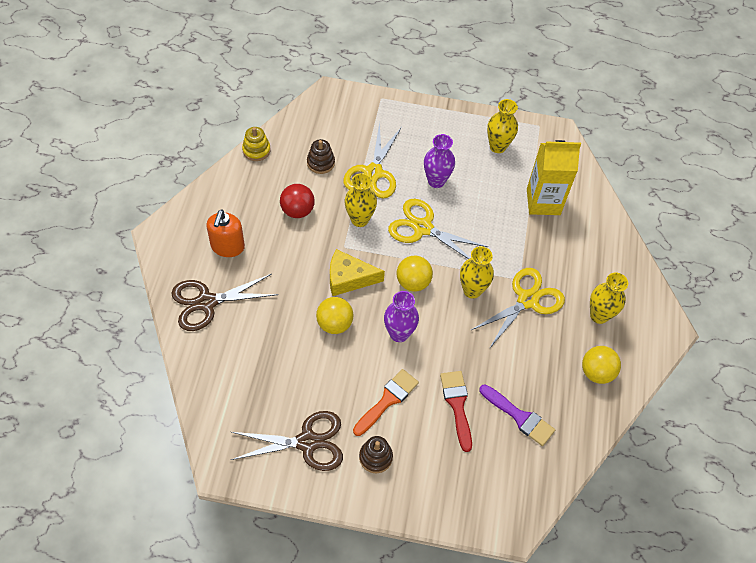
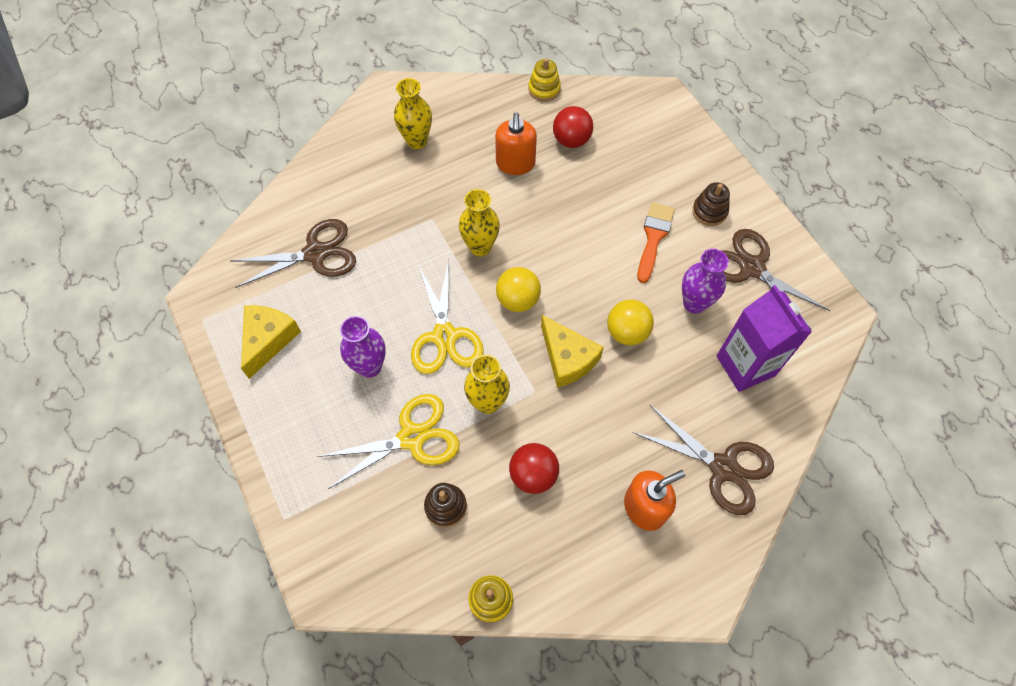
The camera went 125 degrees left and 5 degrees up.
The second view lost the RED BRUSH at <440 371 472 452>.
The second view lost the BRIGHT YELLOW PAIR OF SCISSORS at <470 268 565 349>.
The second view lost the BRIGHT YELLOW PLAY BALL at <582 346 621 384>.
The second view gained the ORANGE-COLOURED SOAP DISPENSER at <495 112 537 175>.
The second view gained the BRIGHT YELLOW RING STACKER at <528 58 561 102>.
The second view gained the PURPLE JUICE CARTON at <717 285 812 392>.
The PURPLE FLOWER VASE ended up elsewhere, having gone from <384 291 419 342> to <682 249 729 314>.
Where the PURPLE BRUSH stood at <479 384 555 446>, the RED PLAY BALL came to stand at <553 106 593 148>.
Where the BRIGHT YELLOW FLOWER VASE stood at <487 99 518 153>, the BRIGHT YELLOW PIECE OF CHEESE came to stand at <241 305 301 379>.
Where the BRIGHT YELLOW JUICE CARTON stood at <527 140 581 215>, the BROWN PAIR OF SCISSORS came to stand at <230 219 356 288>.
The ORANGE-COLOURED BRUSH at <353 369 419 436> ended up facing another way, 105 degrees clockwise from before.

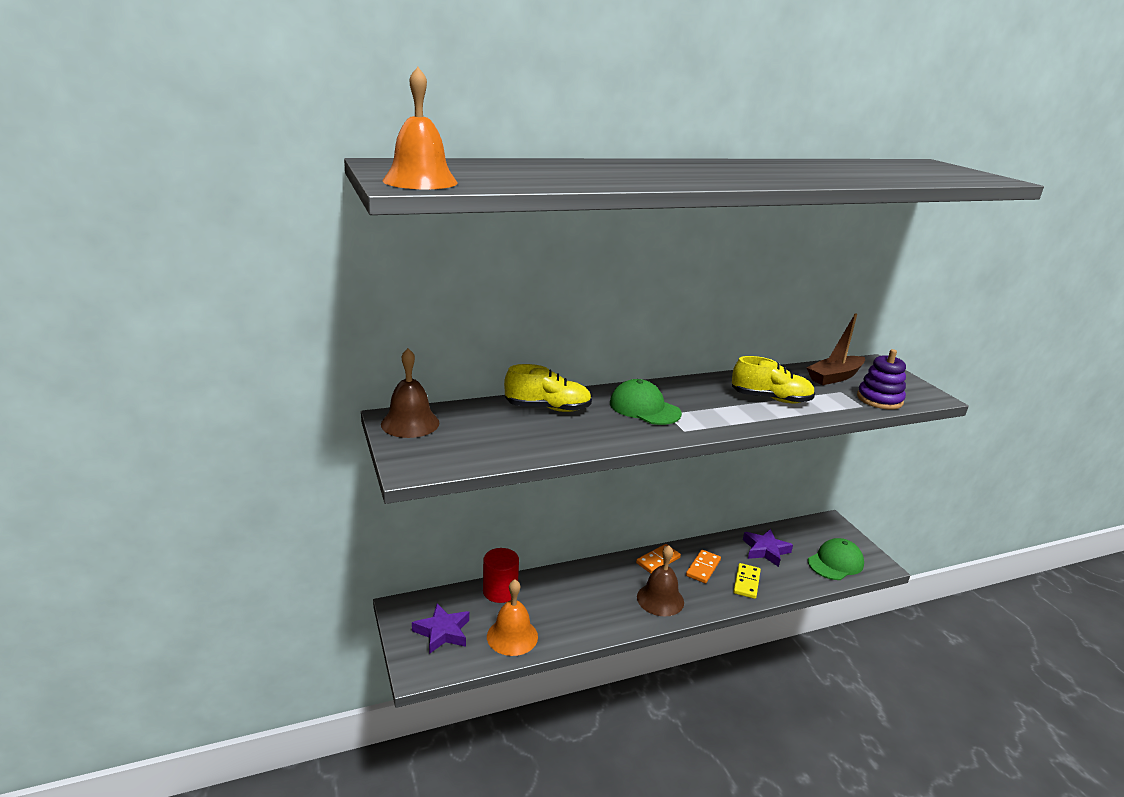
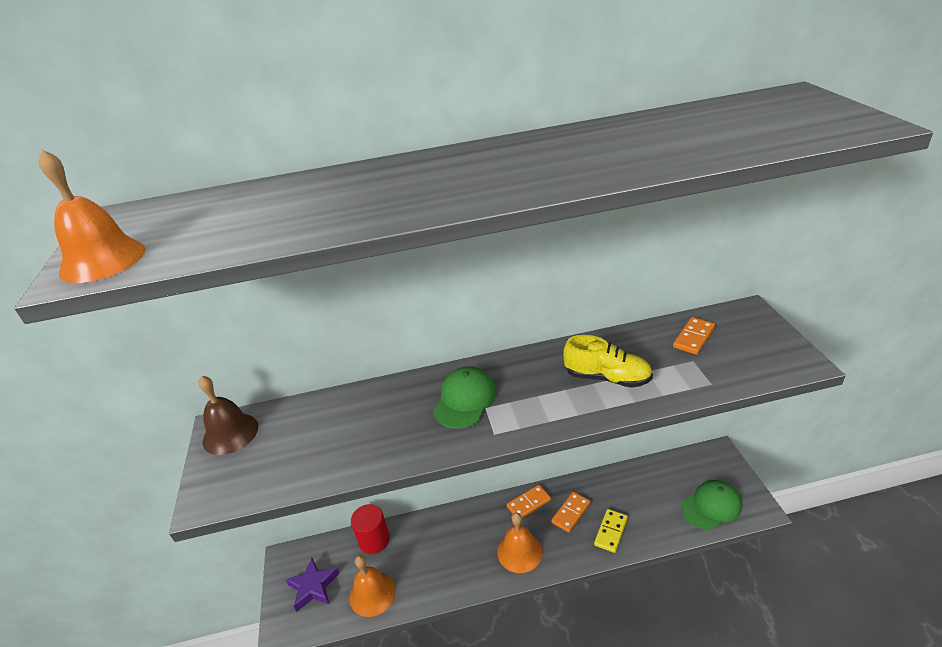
The camera went 15 degrees right and 10 degrees up.
The second view lost the BRIGHT YELLOW LACE-UP SHOE at <504 364 592 412>.
The second view lost the PURPLE STAR at <743 529 793 567>.
The second view lost the PURPLE RING STACKER at <857 349 906 409>.
Where the BROWN SAILBOAT stood at <806 313 865 385>, the ORANGE-COLOURED DOMINO PIECE came to stand at <673 317 715 355>.
What was the BROWN SCHOOL BELL at <637 545 684 617> turned into the ORANGE-COLOURED SCHOOL BELL at <497 513 543 573>.
The EMERALD CAP at <610 379 682 425> ended up facing another way, 60 degrees clockwise from before.

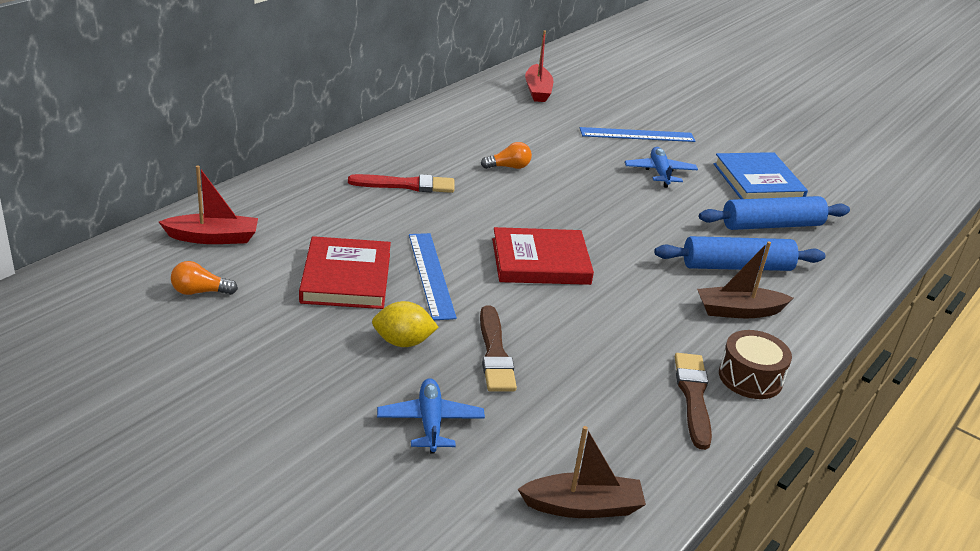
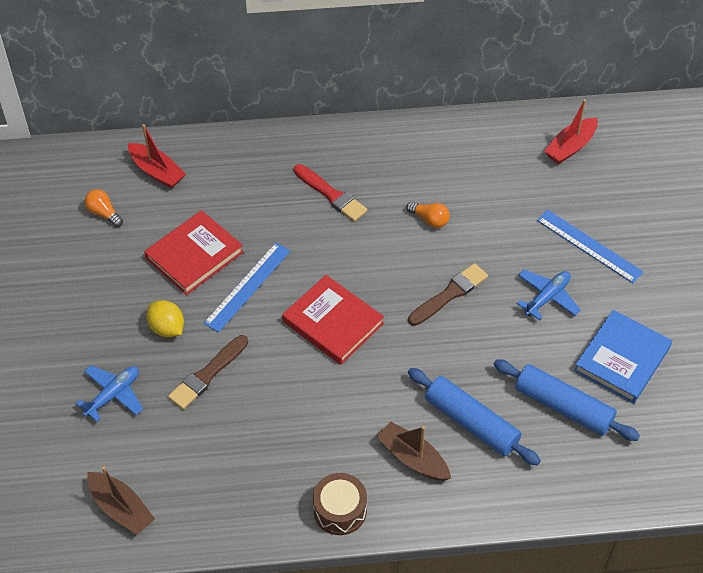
The camera went 50 degrees right and 20 degrees up.
The BROWN BRUSH ended up elsewhere, having gone from <675 353 712 450> to <408 263 488 326>.

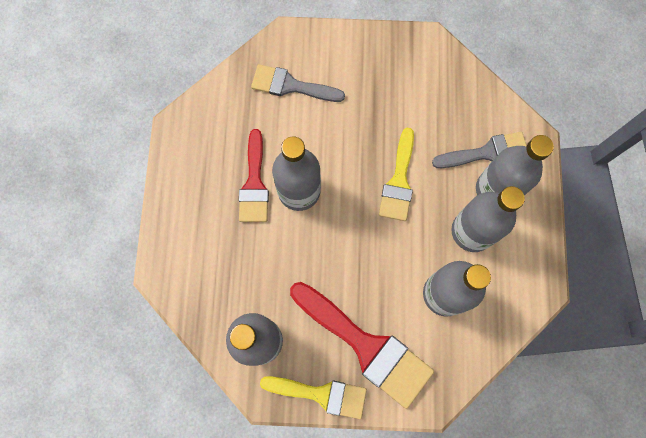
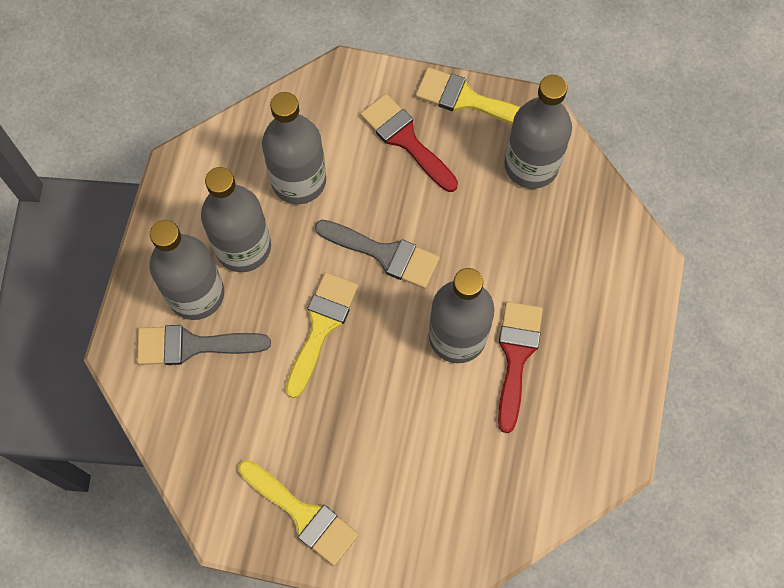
The camera went 170 degrees left and 5 degrees down.
The second view gained the BRIGHT YELLOW BRUSH at <238 460 359 566>.
The GREY BRUSH ended up elsewhere, having gone from <251 64 345 102> to <315 220 440 289>.
The size of the RED BRUSH at <290 282 434 409> changed by a factor of 0.64.

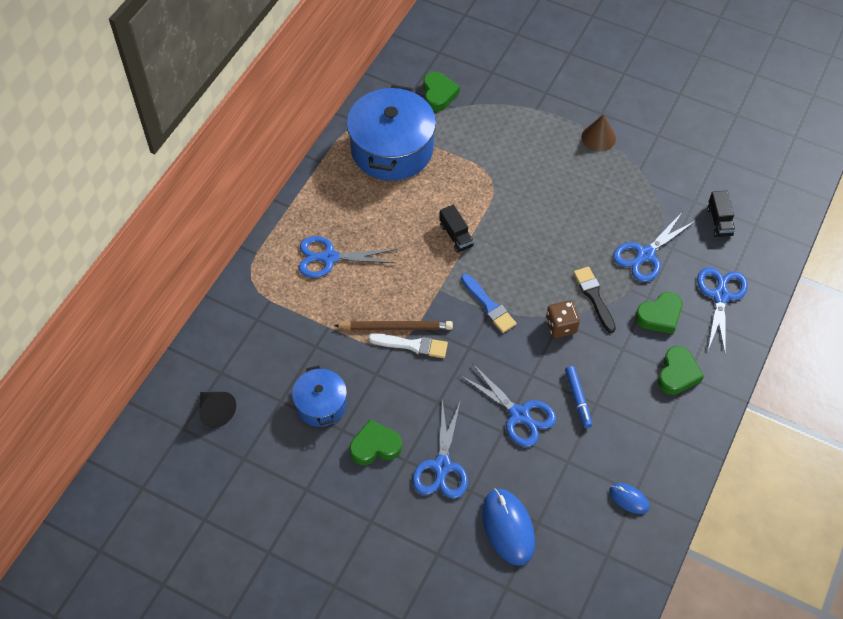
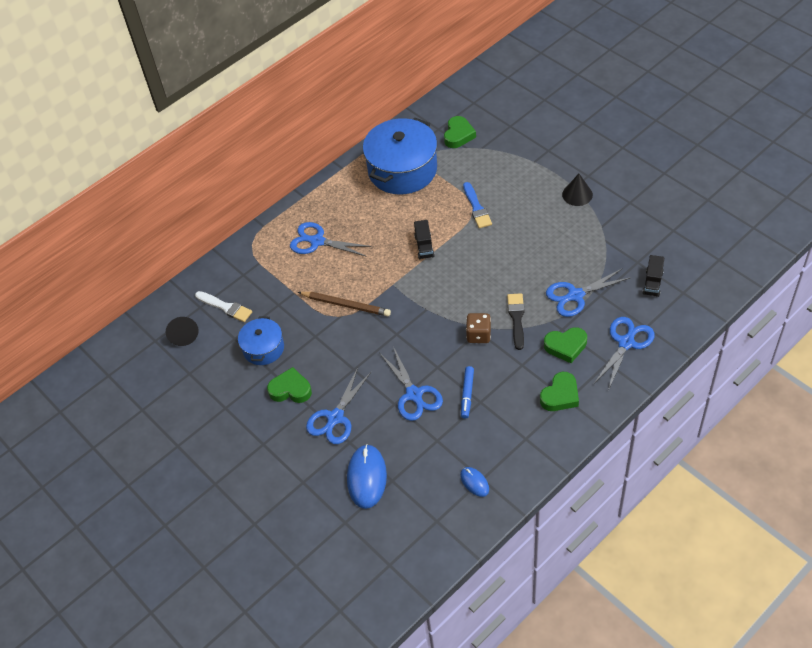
The camera went 25 degrees right and 5 degrees down.
The PURE WHITE BRUSH ended up elsewhere, having gone from <368 333 448 358> to <195 291 252 322>.
The ROYAL BLUE BRUSH ended up elsewhere, having gone from <461 274 517 333> to <463 182 492 228>.
What was the BROWN CONE SHAPE at <582 114 616 151> turned into the EBONY CONE SHAPE at <562 174 593 206>.

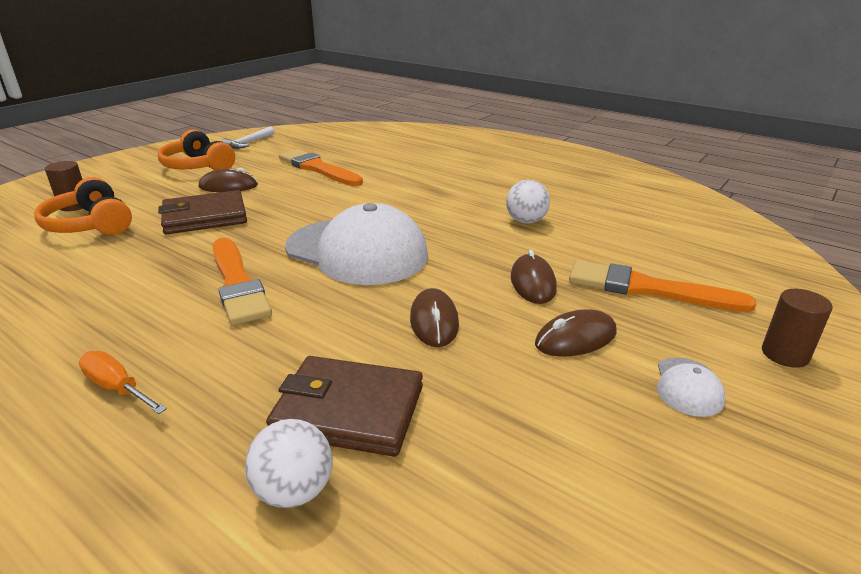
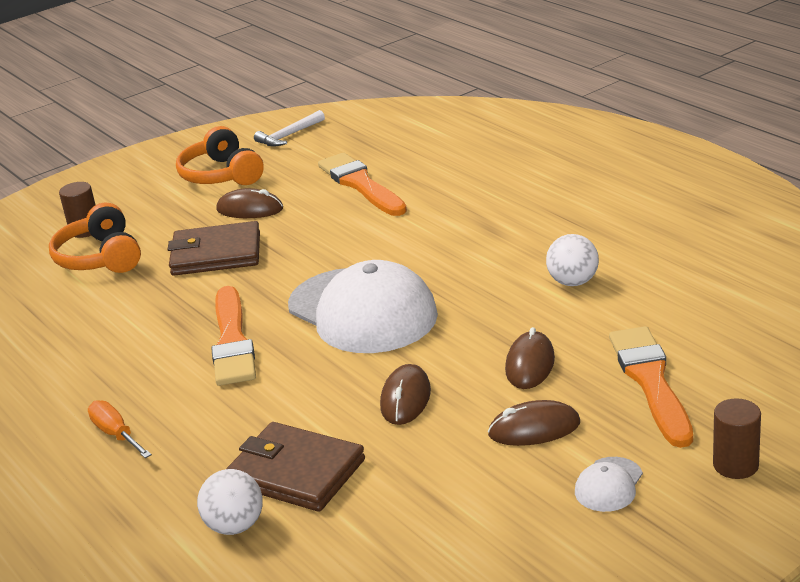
The camera went 20 degrees right and 0 degrees up.
The ORANGE-COLOURED BRUSH at <569 260 756 312> ended up facing another way, 45 degrees clockwise from before.

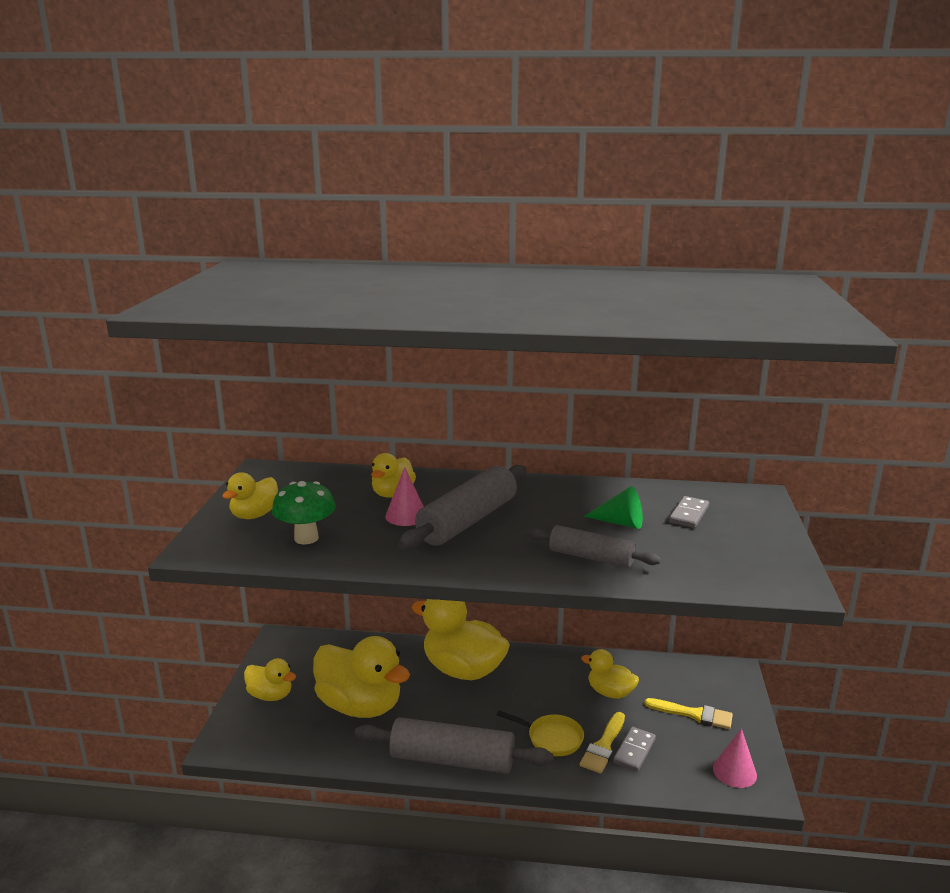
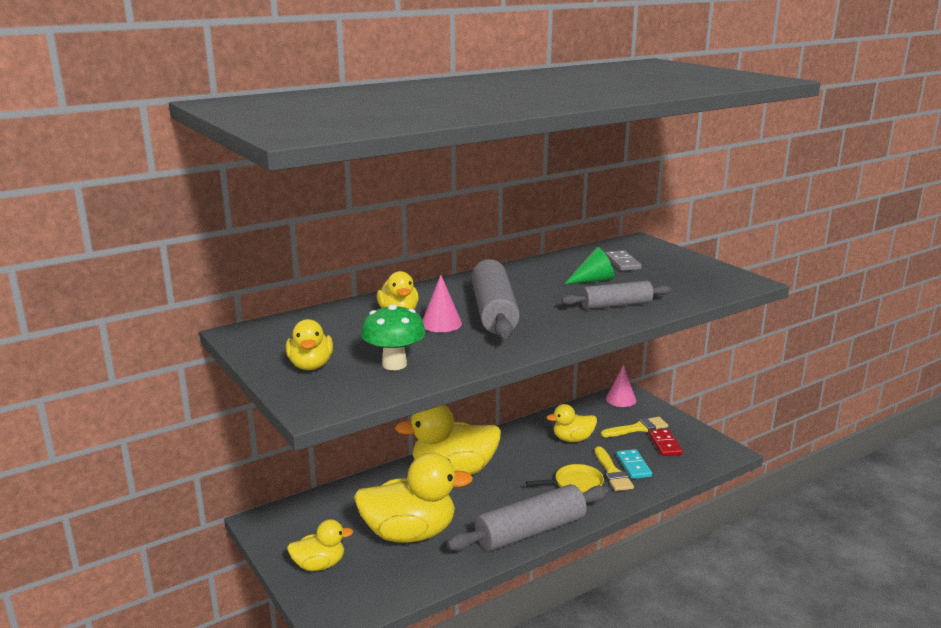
The camera went 40 degrees left and 0 degrees up.
The second view gained the RED DOMINO PIECE at <649 429 683 456>.
The ROSY CONE SHAPE ended up elsewhere, having gone from <713 728 757 788> to <606 365 636 407>.
What was the GREY DOMINO PIECE at <613 727 656 772> turned into the TURQUOISE DOMINO PIECE at <616 449 652 479>.

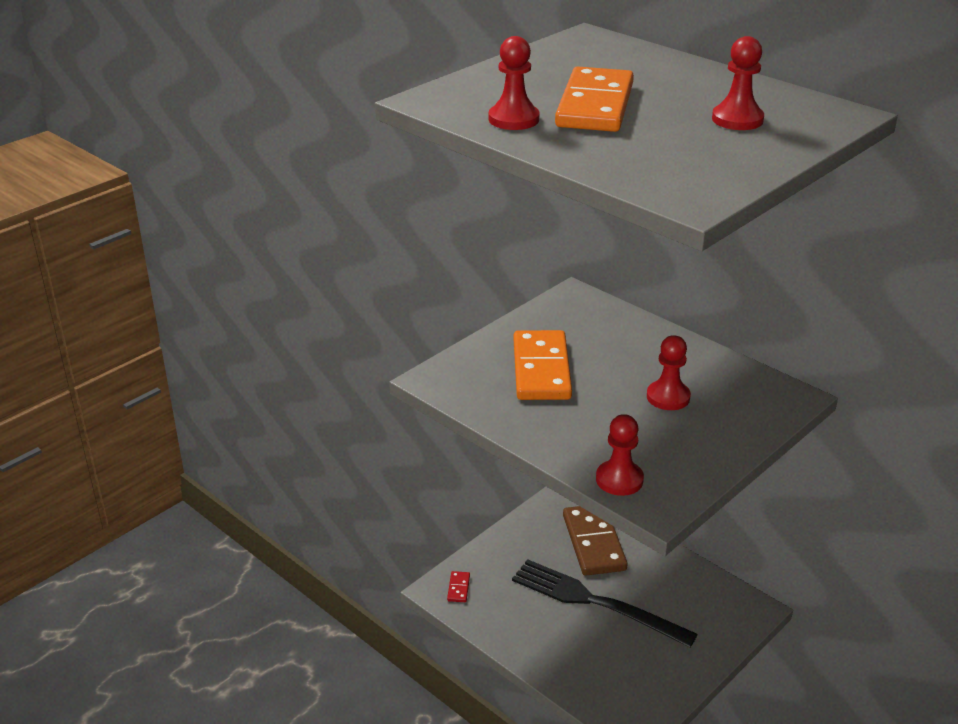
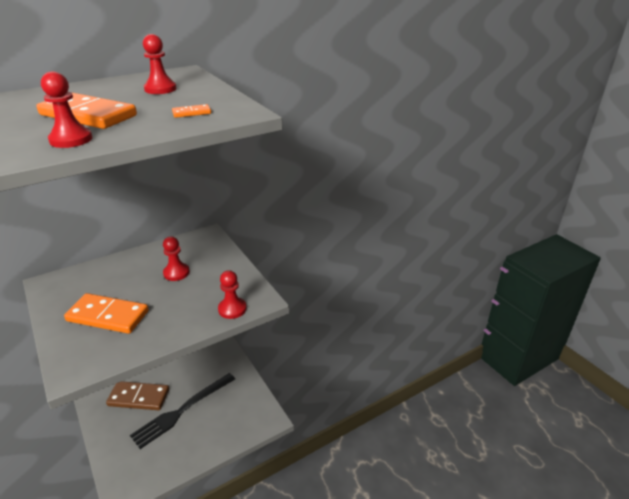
The camera went 75 degrees left and 0 degrees up.
The second view lost the RED DOMINO PIECE at <447 571 470 602>.
The second view gained the ORANGE-COLOURED DOMINO PIECE at <172 104 211 118>.

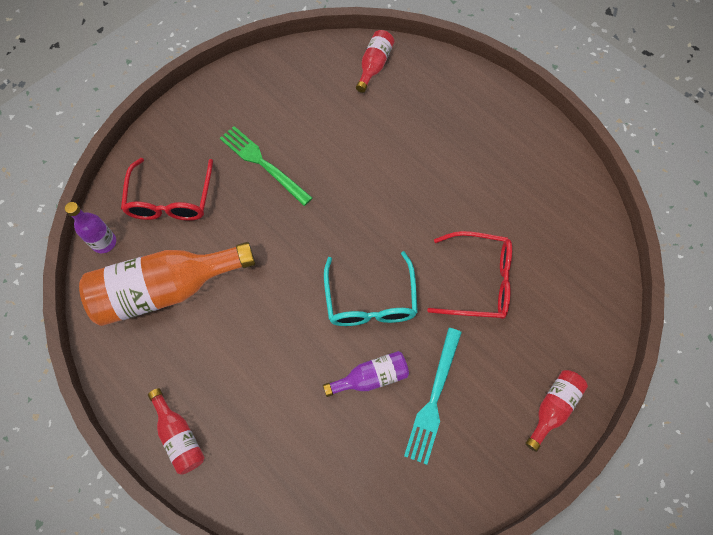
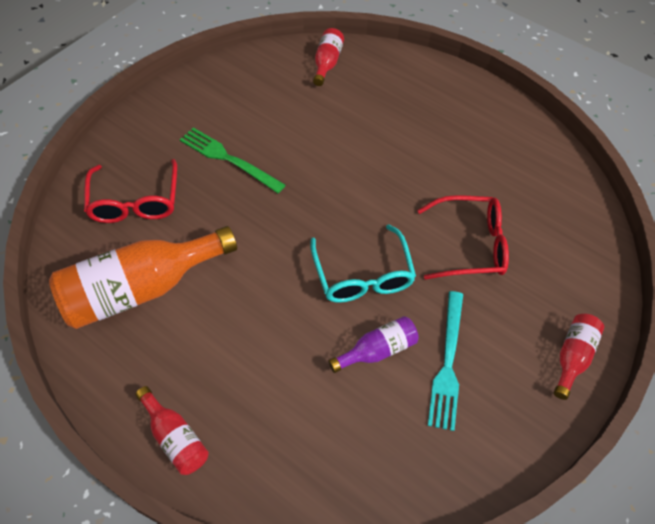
The camera went 10 degrees left and 10 degrees down.
The second view lost the PURPLE BOTTLE at <65 202 116 253>.

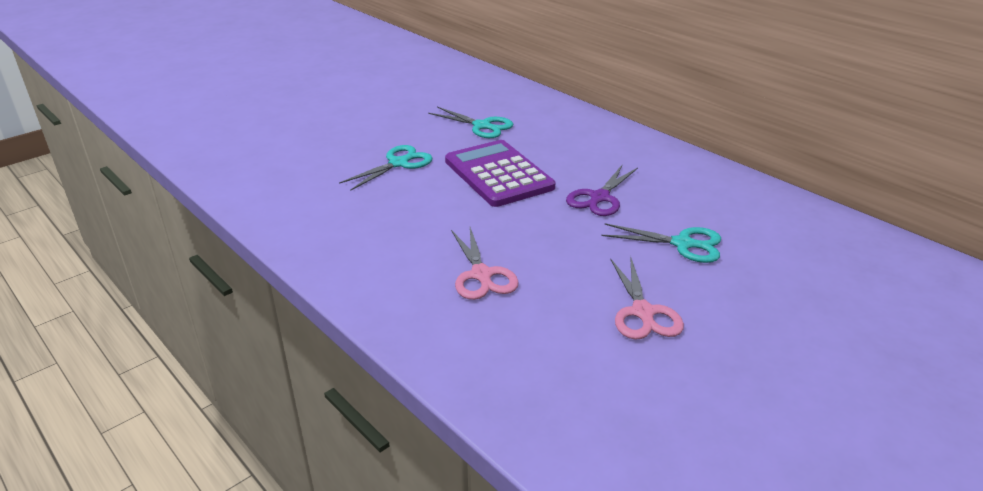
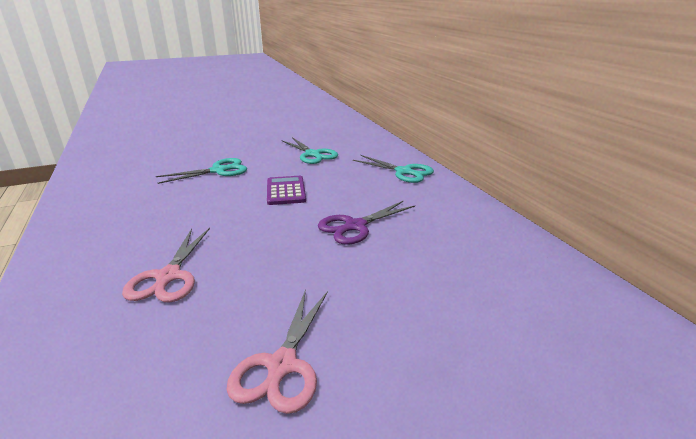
The camera went 20 degrees right and 5 degrees down.
The TURQUOISE PAIR OF SCISSORS ended up elsewhere, having gone from <602 223 721 263> to <353 155 434 183>.
The size of the PURPLE CALCULATOR at <445 140 555 207> changed by a factor of 0.56.

